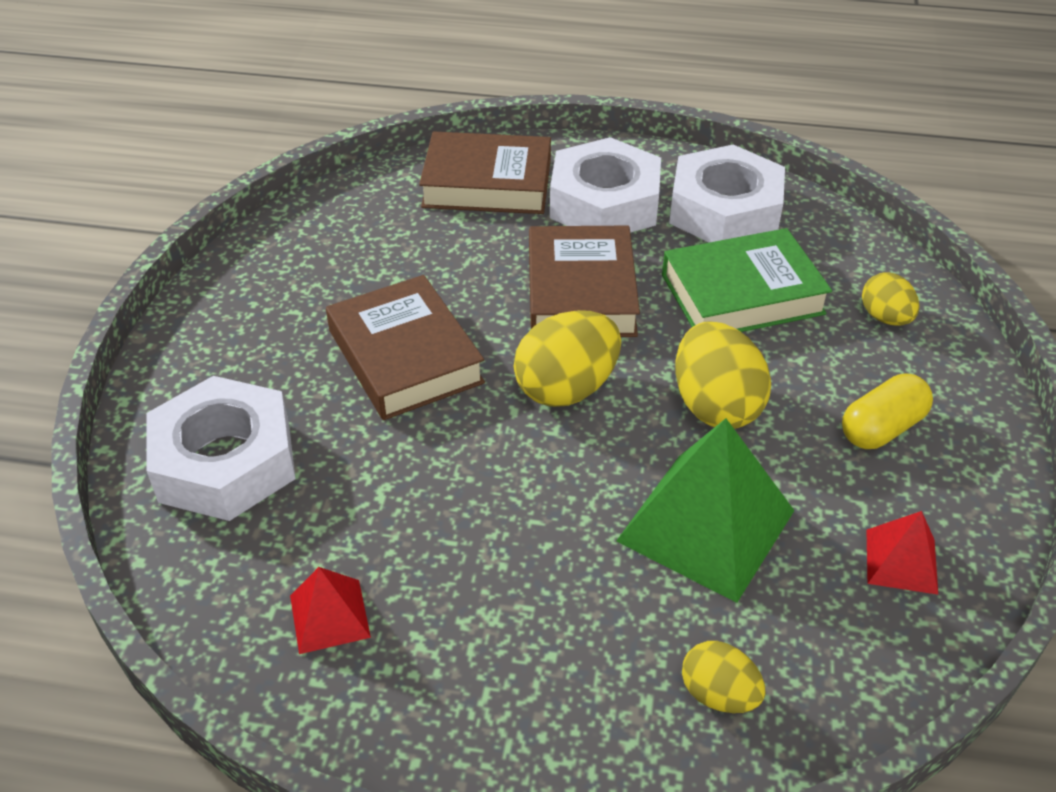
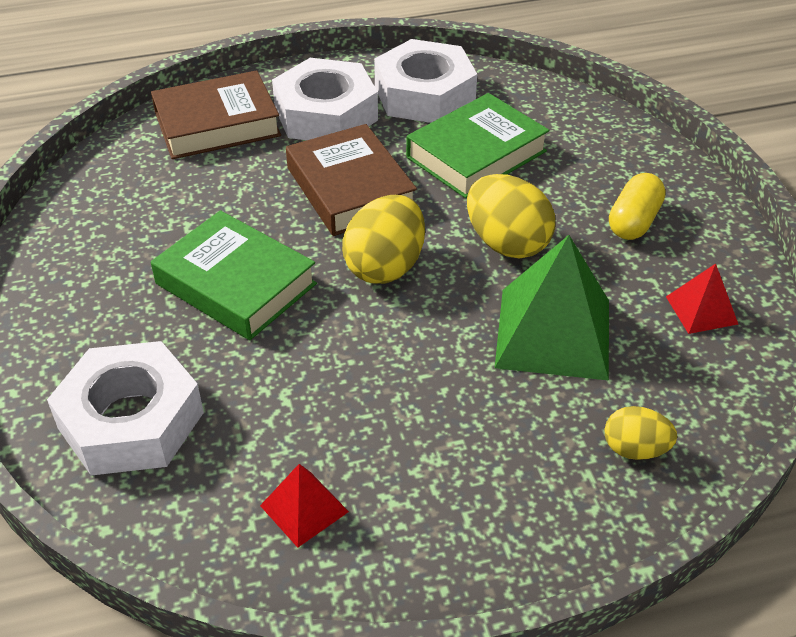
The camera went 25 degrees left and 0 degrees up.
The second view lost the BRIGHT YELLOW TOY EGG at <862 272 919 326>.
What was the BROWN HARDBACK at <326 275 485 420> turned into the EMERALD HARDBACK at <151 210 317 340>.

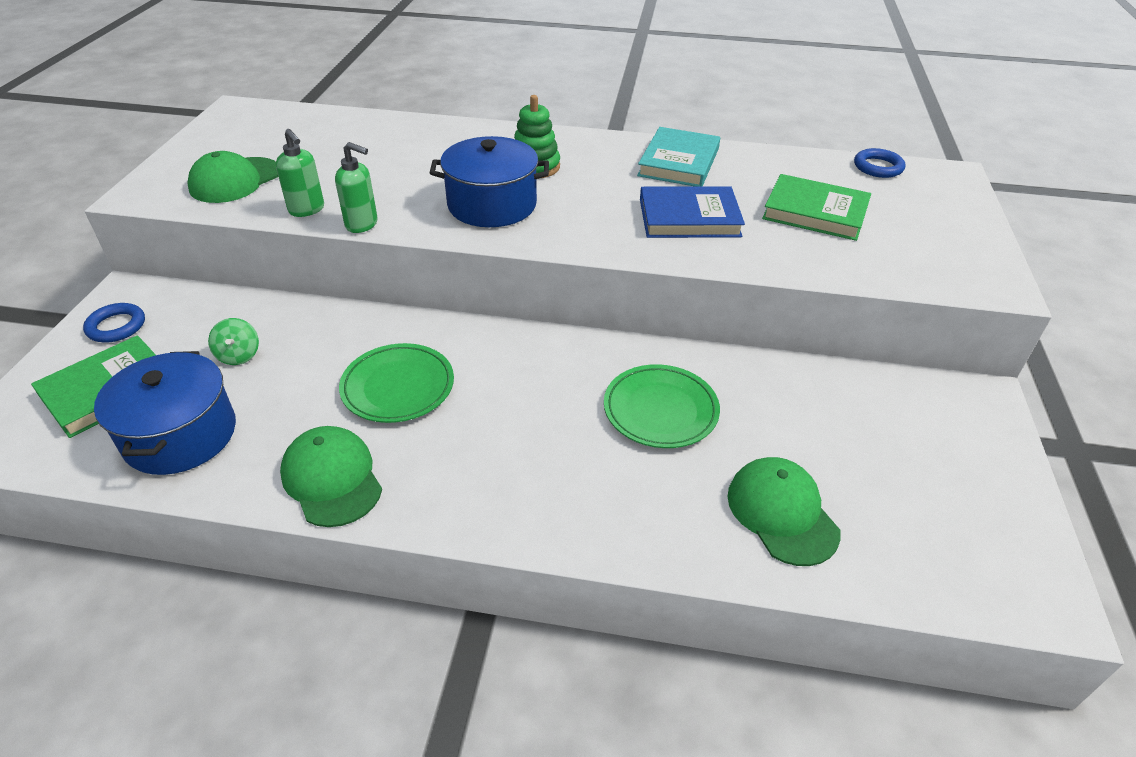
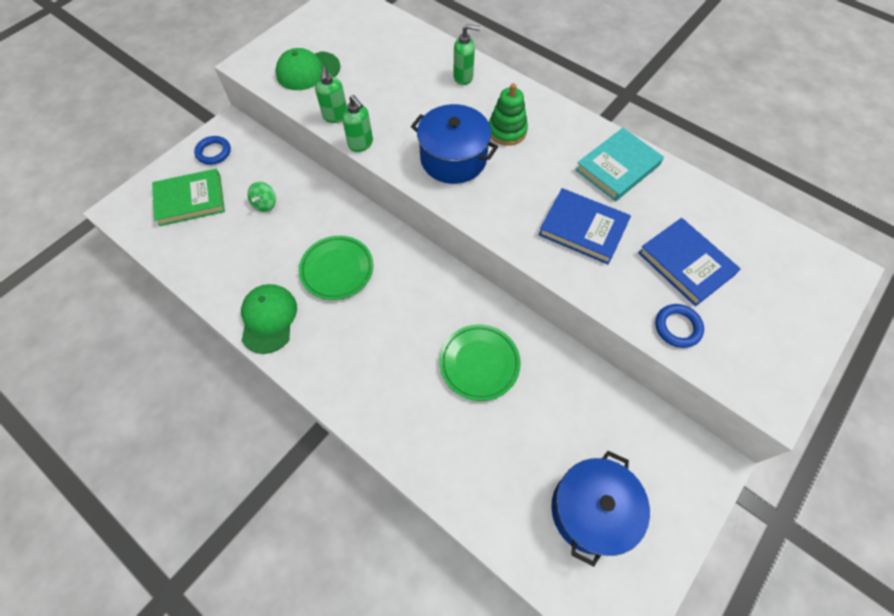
The camera went 30 degrees right and 20 degrees up.
The second view lost the EMERALD CAP at <727 457 841 566>.
The second view gained the EMERALD SOAP DISPENSER at <453 24 481 85>.
The ROYAL BLUE STOCKPOT ended up elsewhere, having gone from <94 351 236 475> to <551 451 650 567>.
The ROYAL BLUE TORUS ended up elsewhere, having gone from <854 148 905 178> to <655 304 704 348>.
What was the EMERALD HARDBACK at <762 174 871 241> turned into the ROYAL BLUE HARDBACK at <638 218 741 306>.

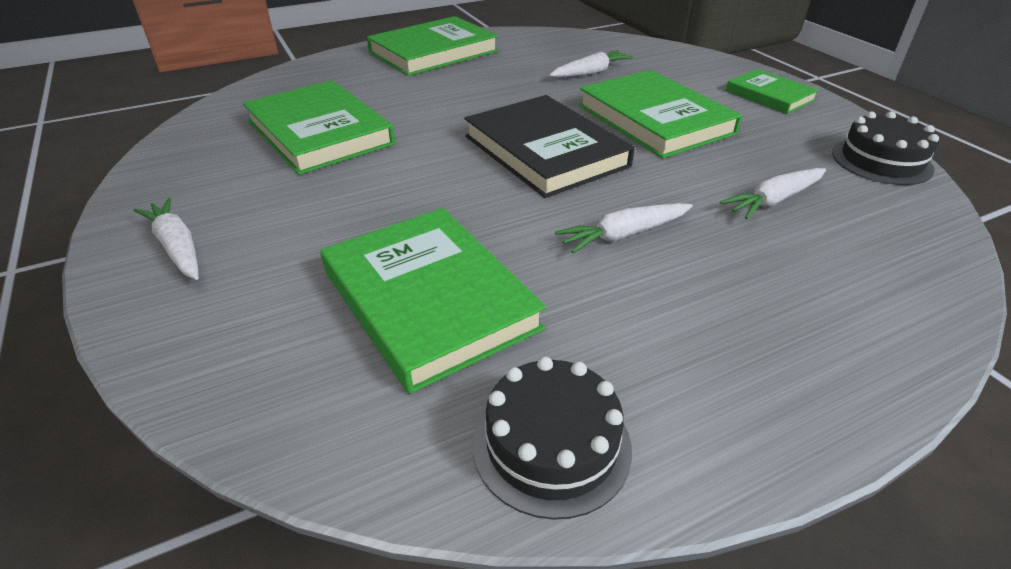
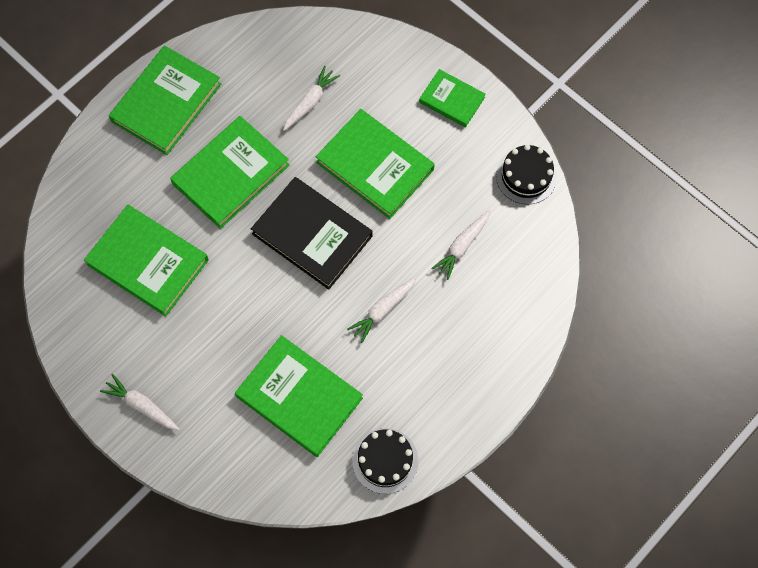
The camera went 20 degrees left and 30 degrees up.
The second view gained the EMERALD HARDBACK at <170 116 290 229>.

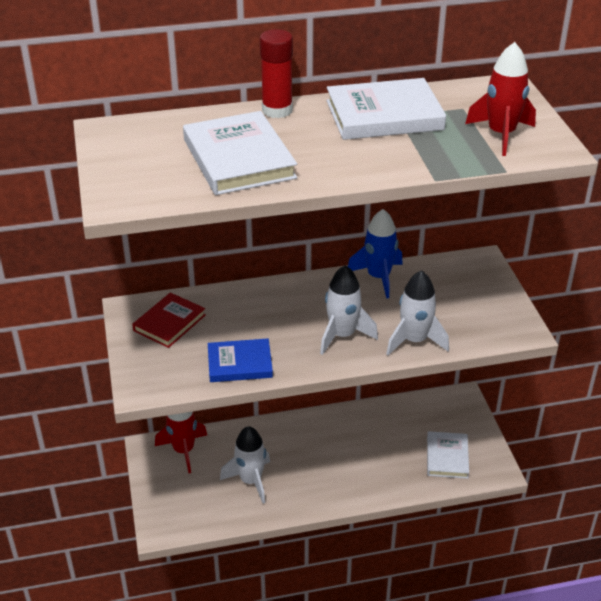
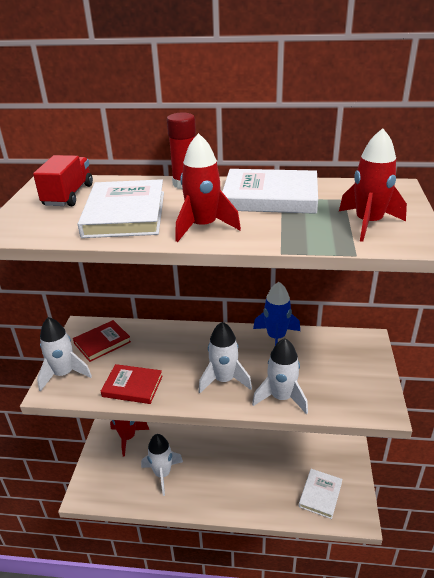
The camera went 20 degrees right and 5 degrees down.
The second view gained the RED TRUCK at <33 155 93 206>.
The second view gained the PURE WHITE TOY ROCKET at <37 317 92 392>.
The second view gained the RED TOY ROCKET at <175 133 241 242>.
What was the ROYAL BLUE HARDBACK at <208 339 273 382> turned into the RED HARDBACK at <101 364 163 404>.

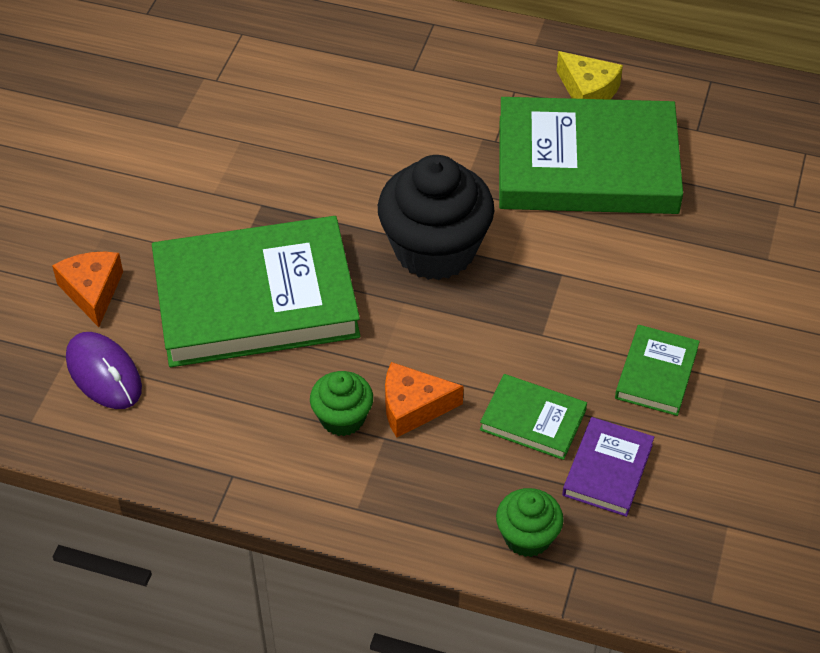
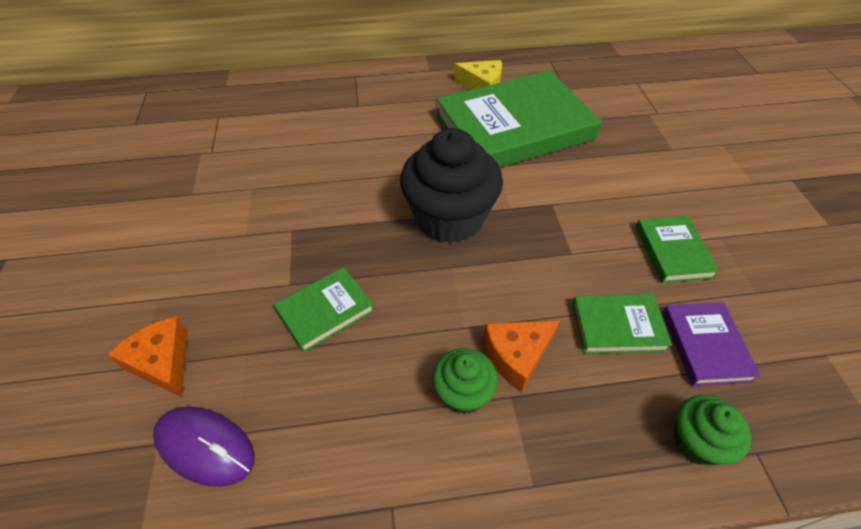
The camera went 25 degrees left and 0 degrees up.
The size of the EMERALD HARDBACK at <152 216 360 367> changed by a factor of 0.45.

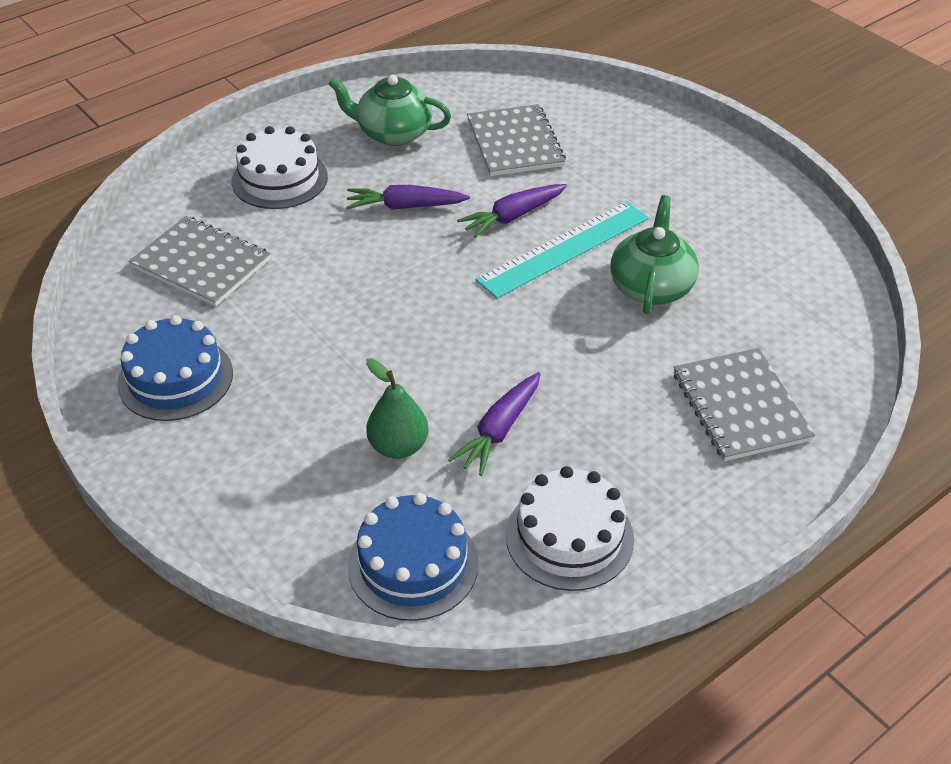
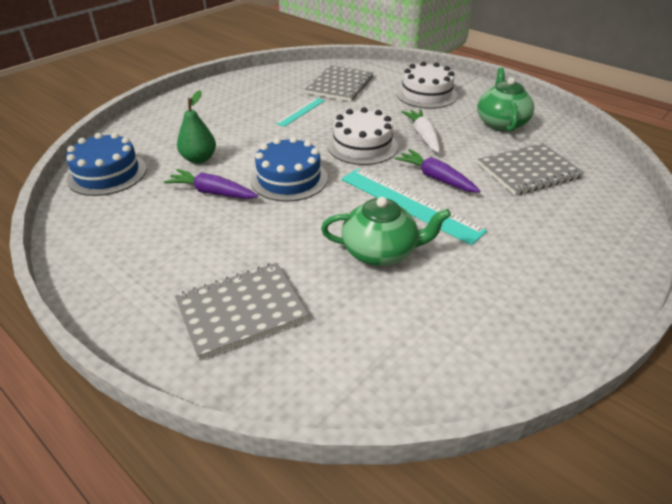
The camera went 80 degrees right and 5 degrees down.
The second view gained the TURQUOISE MEASURING STICK at <275 98 325 127>.
The ROYAL BLUE LAYER CAKE ended up elsewhere, having gone from <117 315 233 421> to <251 137 328 202>.
The PURE WHITE LAYER CAKE ended up elsewhere, having gone from <506 466 634 591> to <328 107 398 165>.
What was the PURPLE CARROT at <346 185 470 210> turned into the PURE WHITE CARROT at <402 109 440 153>.

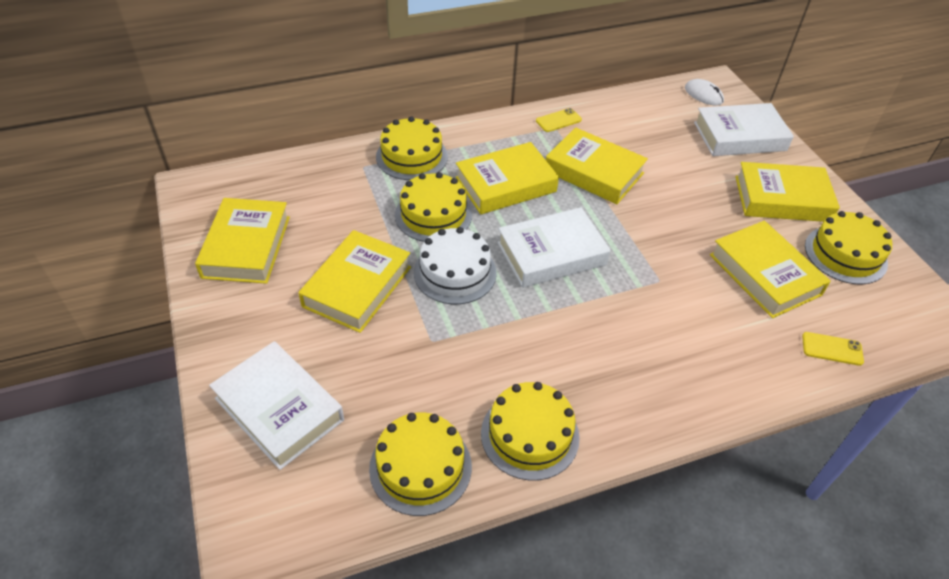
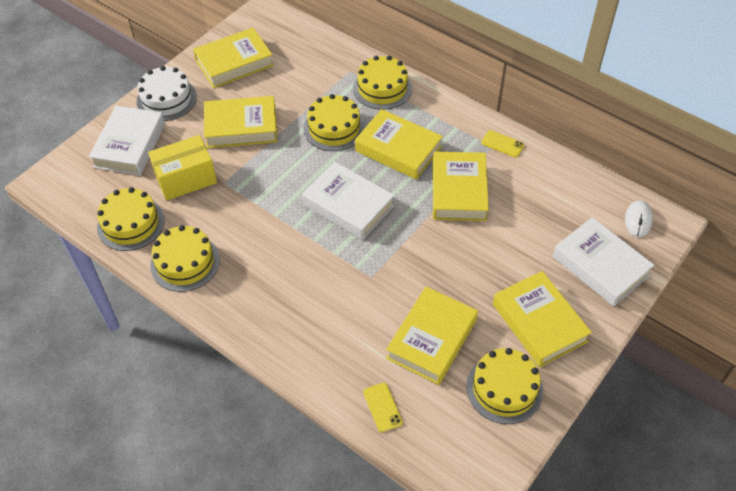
The camera went 60 degrees right and 5 degrees up.
The second view gained the BRIGHT YELLOW PARCEL at <148 135 217 201>.
The PURE WHITE LAYER CAKE ended up elsewhere, having gone from <414 227 497 304> to <137 66 197 121>.

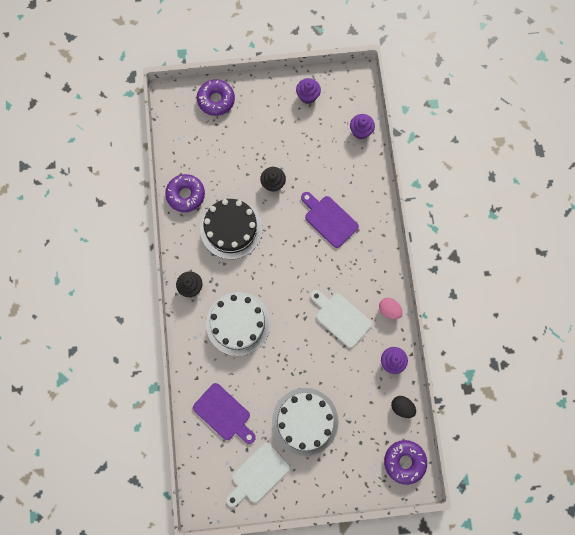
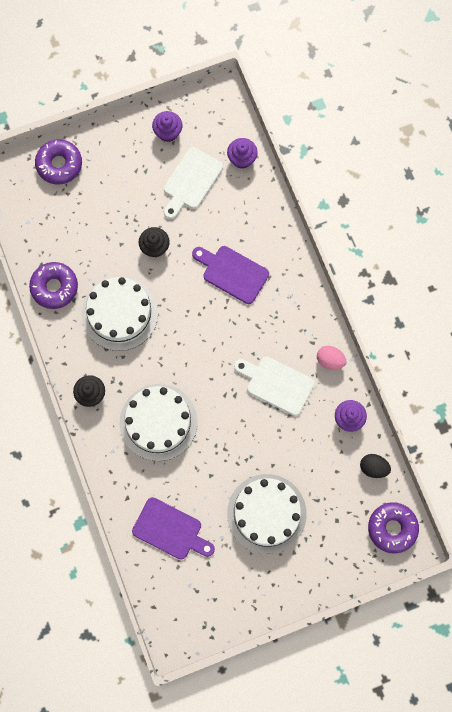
The camera went 15 degrees left and 0 degrees up.
The PURE WHITE CUTTING BOARD ended up elsewhere, having gone from <226 443 290 507> to <164 147 223 219>.
What was the EBONY LAYER CAKE at <200 199 263 259> turned into the PURE WHITE LAYER CAKE at <82 277 158 351>.

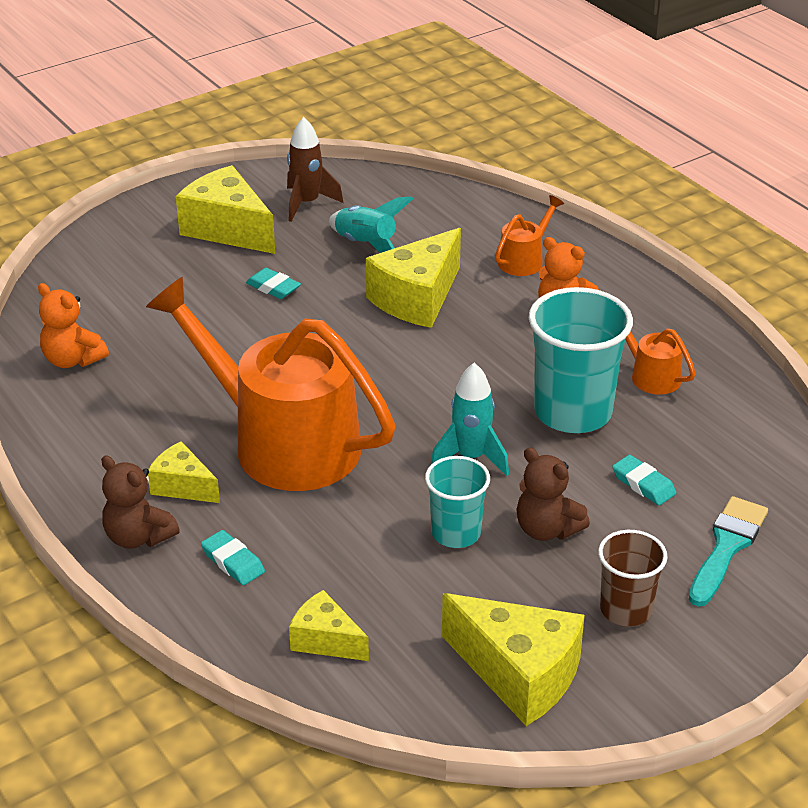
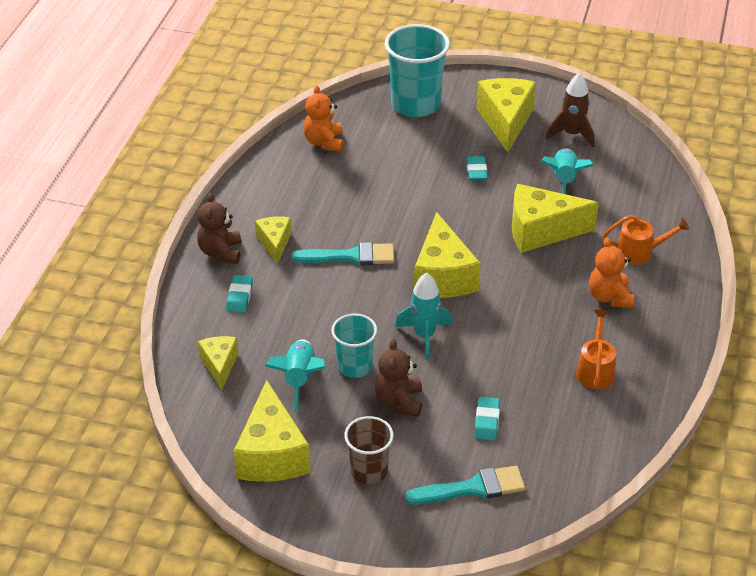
The camera went 50 degrees right and 5 degrees up.
The second view gained the TURQUOISE TOY ROCKET at <265 339 326 412>.
The second view gained the BRIGHT YELLOW PIECE OF CHEESE at <414 212 481 298>.
The TURQUOISE TUMBLER ended up elsewhere, having gone from <529 287 633 433> to <385 24 450 117>.
Where the ORANGE-COLOURED SPRINKLING CAN stood at <146 277 396 491>, the TURQUOISE BRUSH came to stand at <292 242 394 265>.

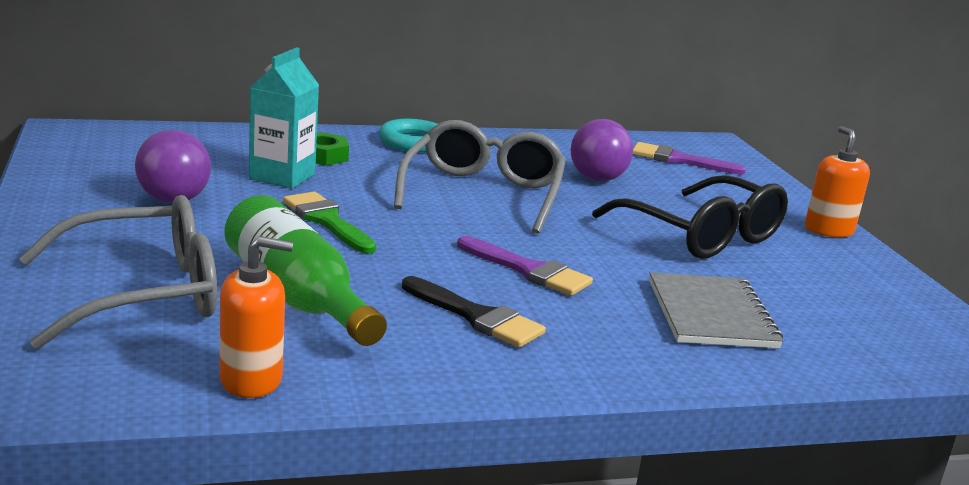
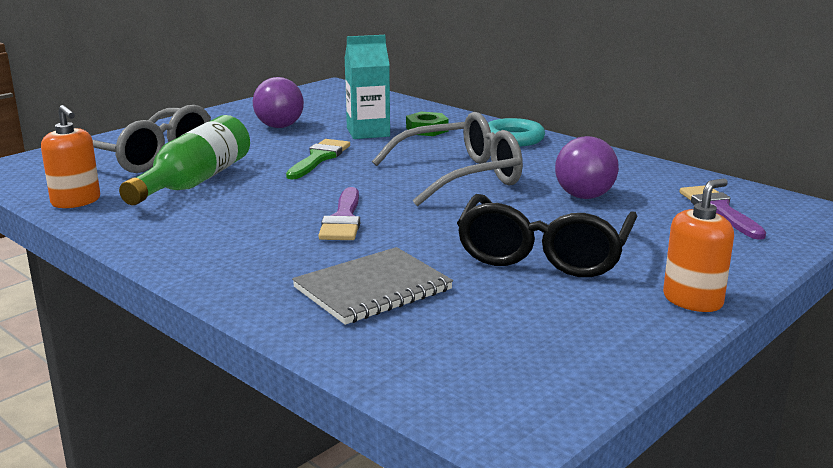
The camera went 60 degrees right and 0 degrees up.
The second view lost the EBONY BRUSH at <402 276 546 348>.

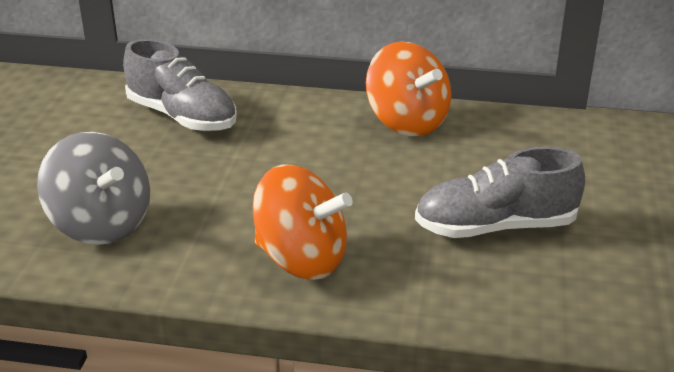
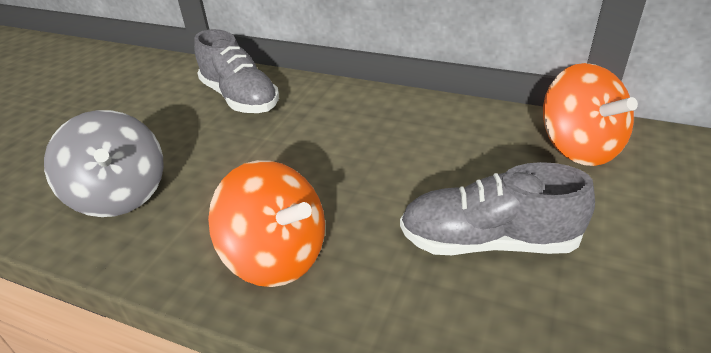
The camera went 15 degrees right and 5 degrees up.
The ORANGE-COLOURED WHIRLIGIG ended up elsewhere, having gone from <366 41 451 136> to <543 63 638 166>.

